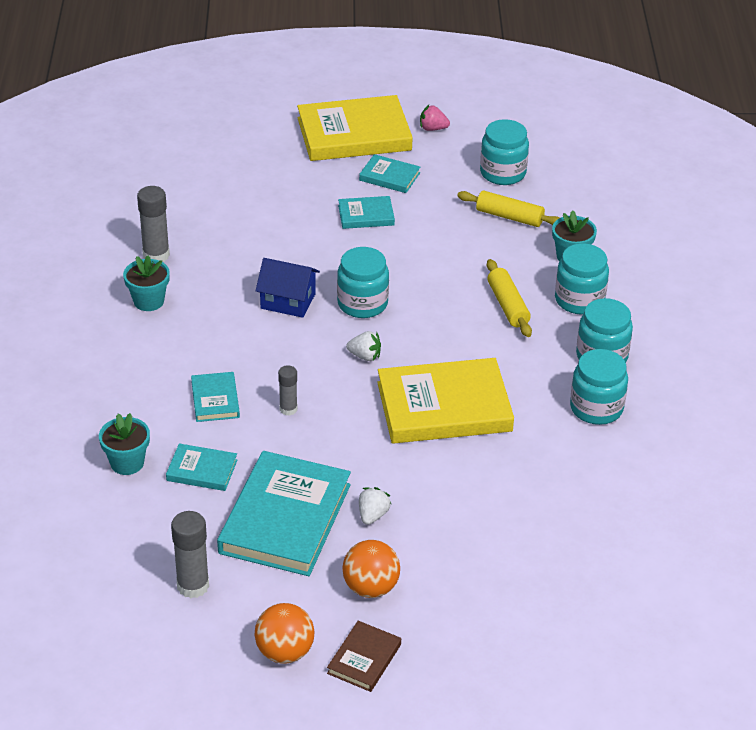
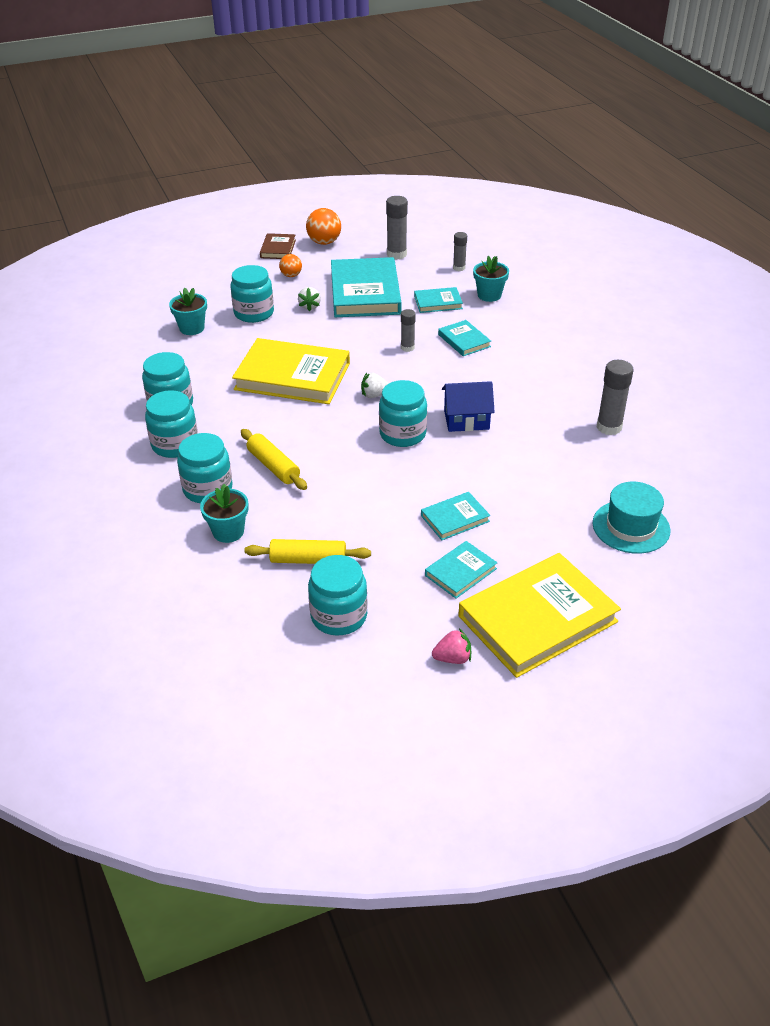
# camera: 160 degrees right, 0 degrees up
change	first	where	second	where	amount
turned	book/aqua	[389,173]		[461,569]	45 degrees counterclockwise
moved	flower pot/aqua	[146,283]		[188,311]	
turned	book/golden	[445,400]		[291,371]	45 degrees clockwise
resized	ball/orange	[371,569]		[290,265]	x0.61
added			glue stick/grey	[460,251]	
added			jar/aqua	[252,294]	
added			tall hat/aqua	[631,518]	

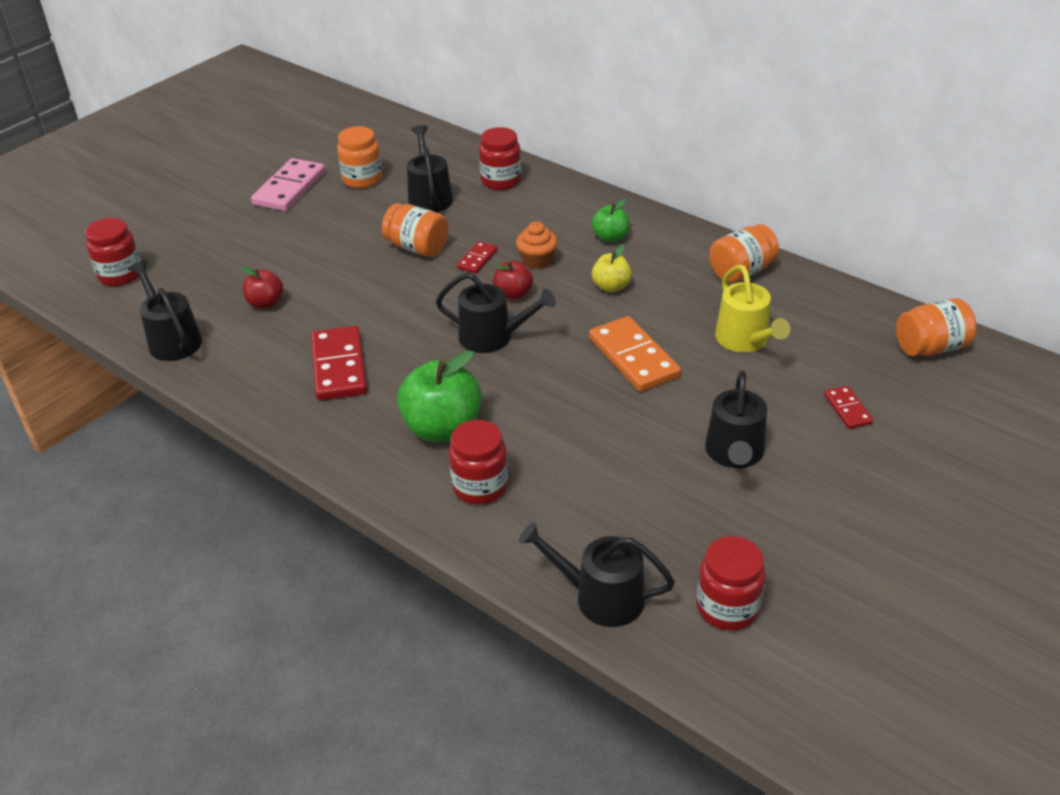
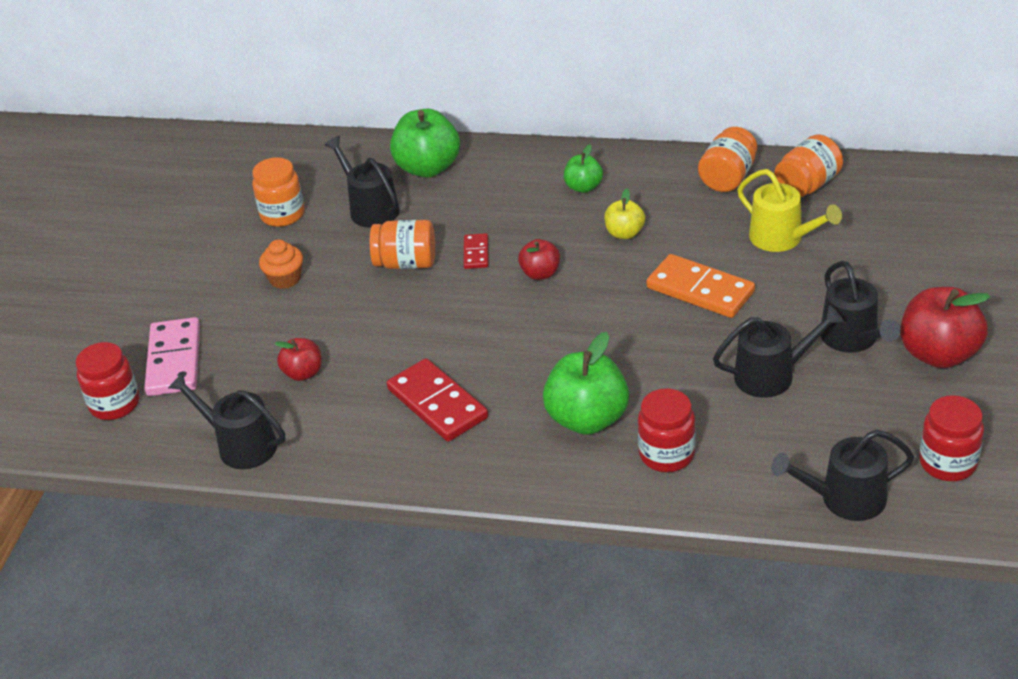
# camera: 25 degrees left, 0 degrees up
change	first	where	second	where	amount
replaced	jar/crimson	[500,158]	apple fruit/leaf-green	[425,143]	
moved	domino/rosy	[288,184]		[172,356]	
moved	cupcake/orange	[536,245]		[281,264]	
moved	watering pot/jet-black	[496,312]		[778,351]	
moved	jar/orange	[936,327]		[808,165]	
removed	domino/crimson	[848,407]			
added			apple fruit/crimson	[945,327]	

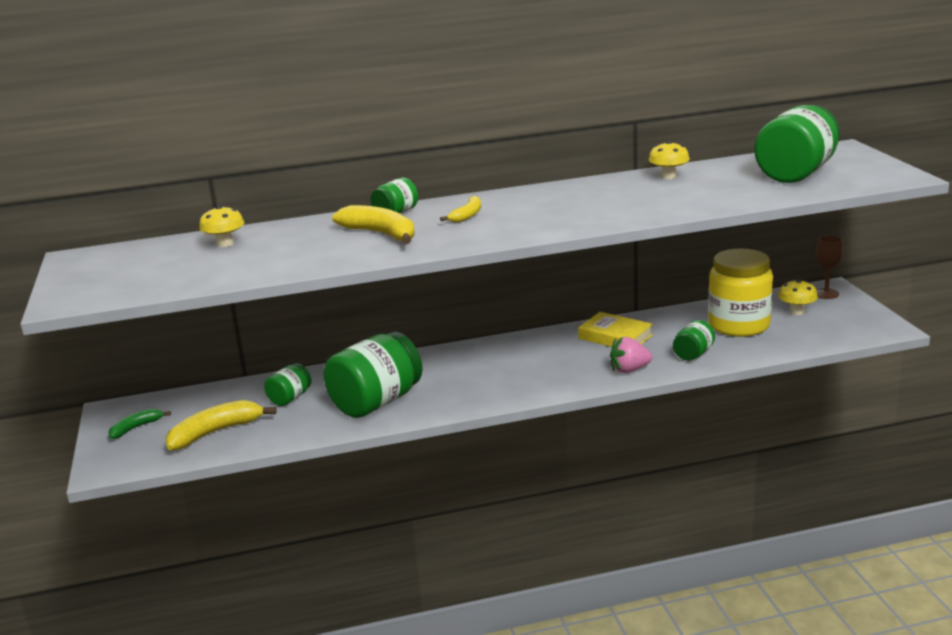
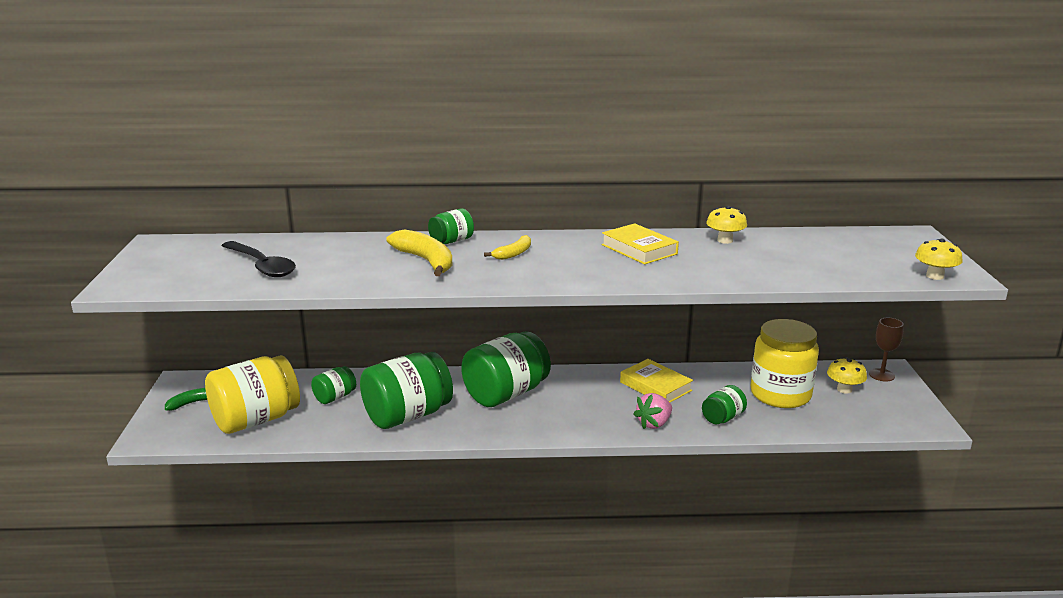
# camera: 10 degrees right, 0 degrees up
change	first	where	second	where	amount
moved	jar/leaf-green	[797,144]		[506,369]	
moved	toadstool/golden	[221,226]		[939,259]	
turned	berry/rosy	[631,355]		[653,411]	45 degrees counterclockwise
replaced	banana/golden	[221,425]	jar/golden	[252,394]	
added			book/golden	[640,243]	
added			teaspoon/jet-black	[259,259]	

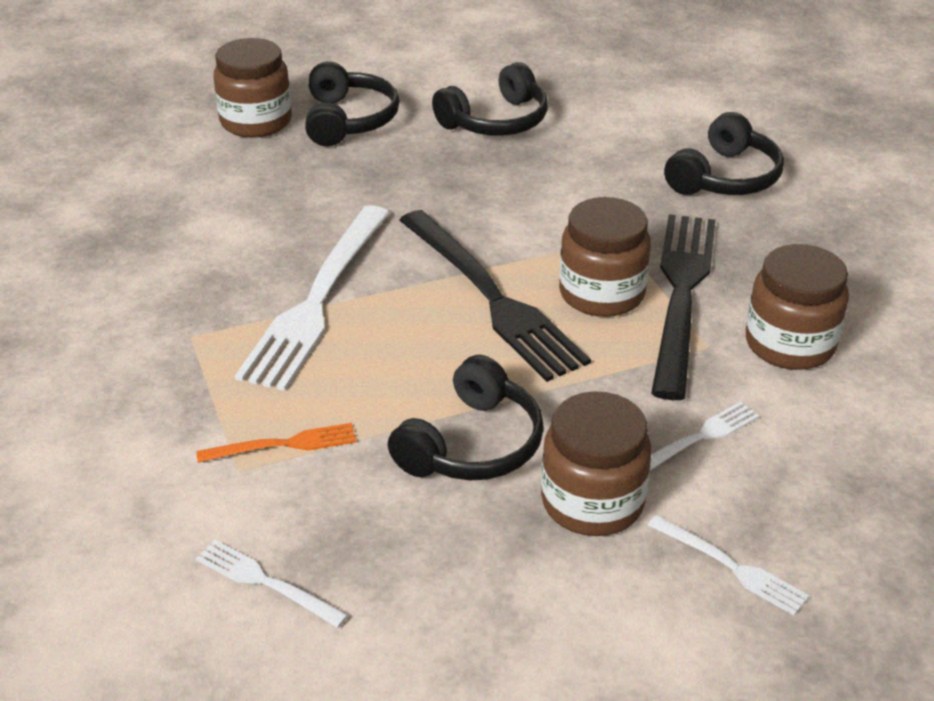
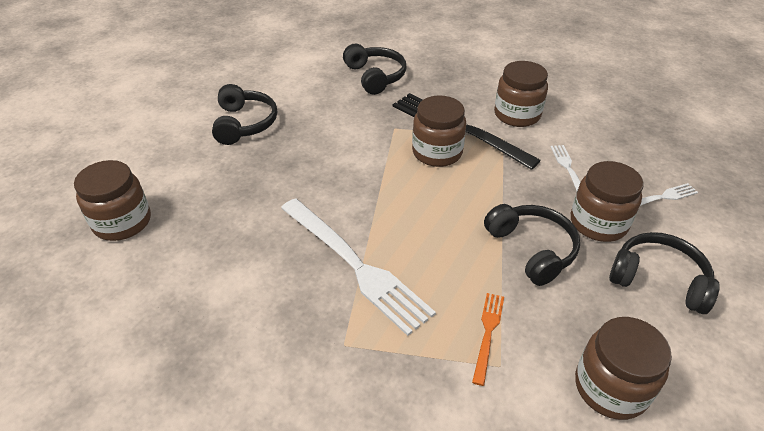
# camera: 60 degrees left, 5 degrees up
change	first	where	second	where	amount
moved	over-ear headphones/jet-black	[352,103]		[664,273]	
removed	fork/jet-black	[495,296]			
replaced	fork/pure white	[272,584]	jar/brown	[623,368]	

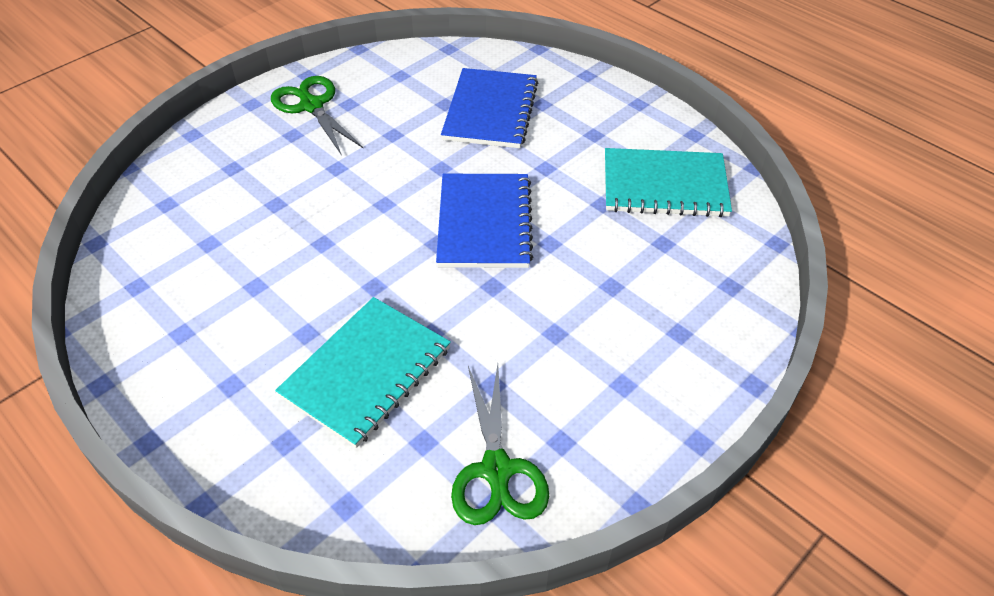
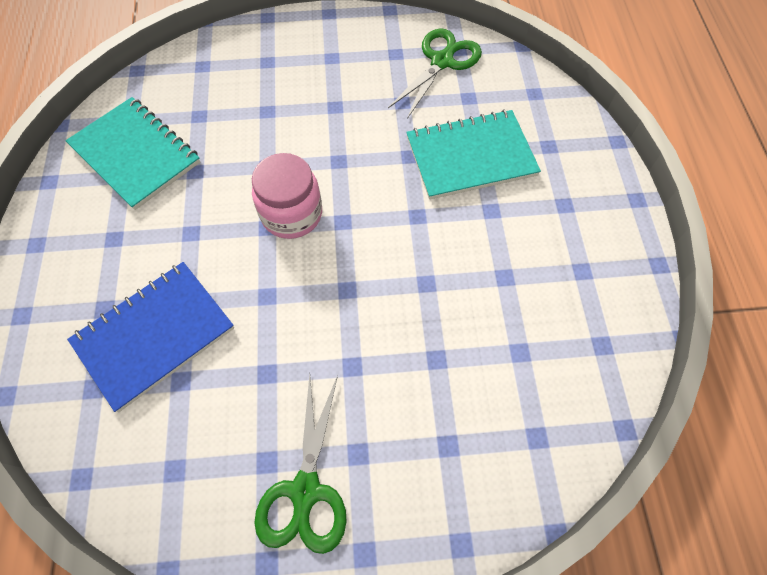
# camera: 140 degrees left, 15 degrees up
change	first	where	second	where	amount
replaced	notepad/cobalt	[484,221]	jar/rosy	[287,196]	

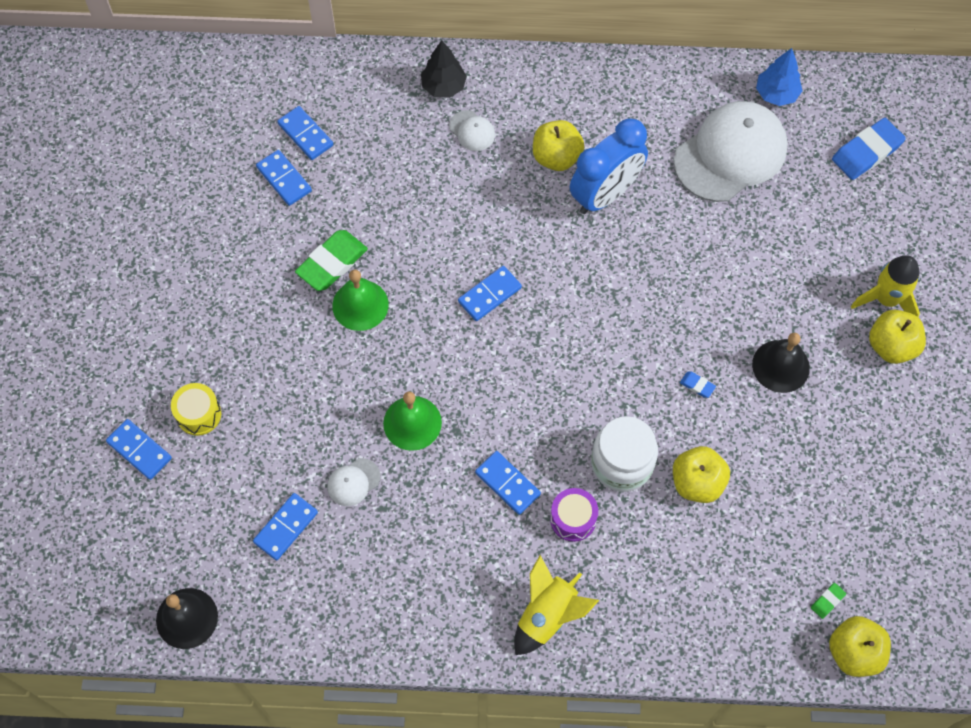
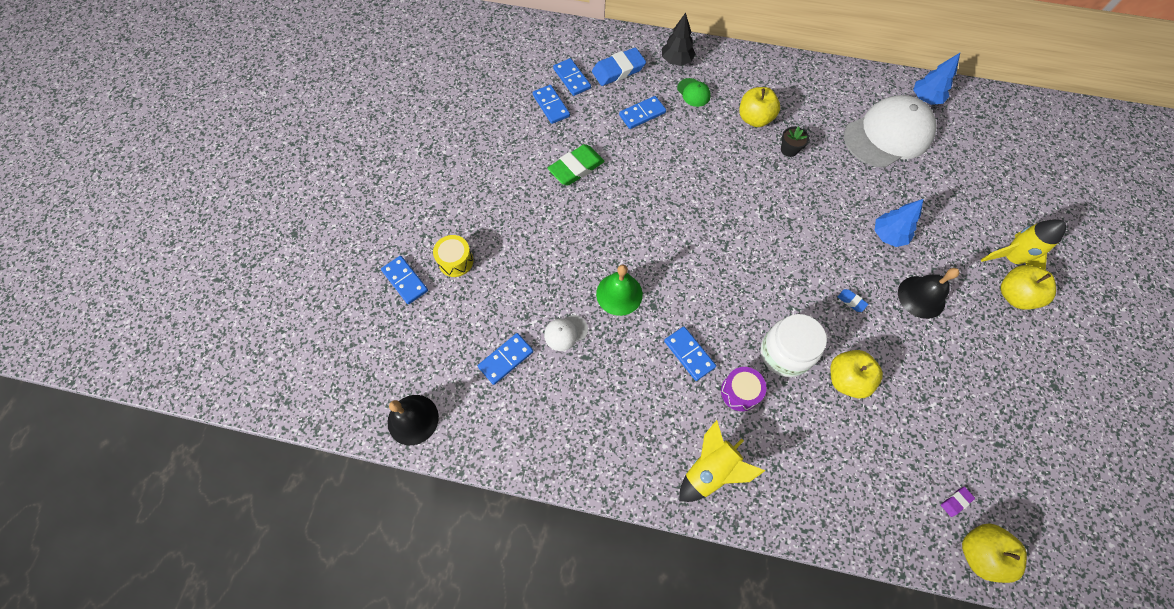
# camera: 10 degrees right, 0 degrees up
change	first	where	second	where	amount
recoloured	baseball cap/pure white	[472,130]	baseball cap/leaf-green	[694,92]	
replaced	alarm clock/cobalt	[609,166]	flower pot/jet-black	[795,141]	
moved	gum eraser/cobalt	[869,149]		[619,66]	
moved	domino/cobalt	[490,293]		[642,112]	
removed	school bell/leaf-green	[360,300]			
recoloured	gum eraser/leaf-green	[828,601]	gum eraser/purple	[958,502]	
added			toy tree/cobalt	[899,223]	

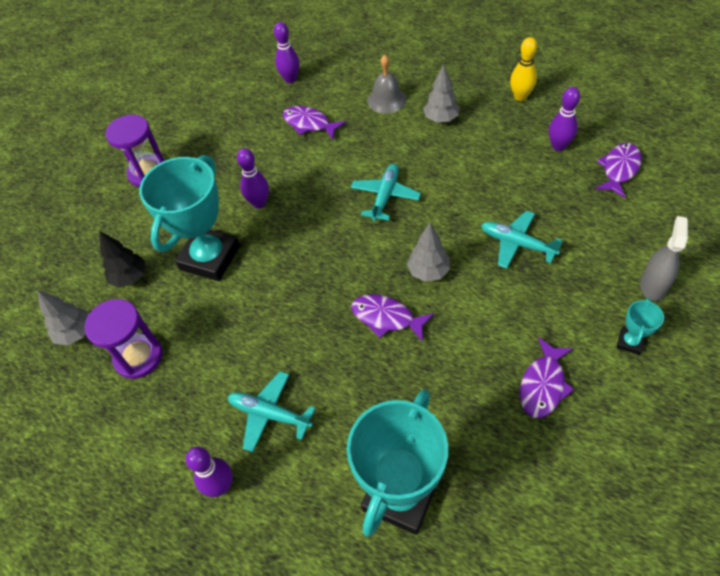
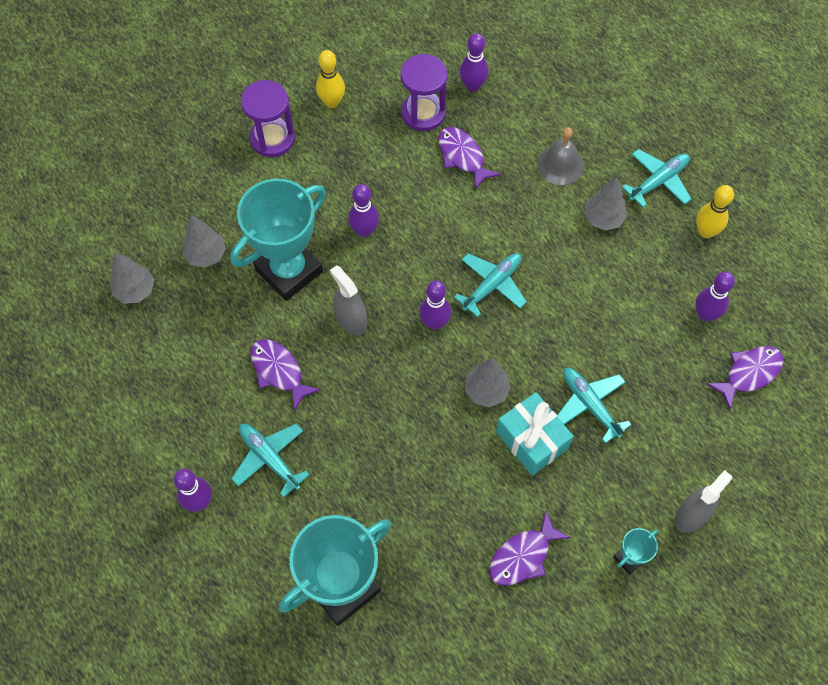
# camera: 20 degrees right, 10 degrees up
change	first	where	second	where	amount
recoloured	toy tree/jet-black	[122,259]	toy tree/grey	[204,241]	
moved	toy fish/purple	[392,318]		[285,375]	
moved	sand timer/purple	[123,339]		[423,92]	
added			skittle/golden	[330,79]	
added			plane/aqua	[656,178]	
added			spray bottle/grey	[348,300]	
added			skittle/purple	[435,305]	
added			gift/aqua	[534,434]	

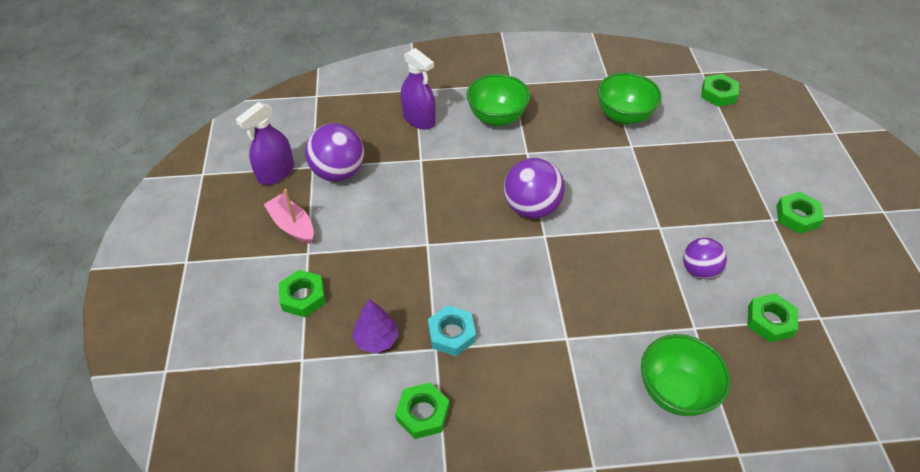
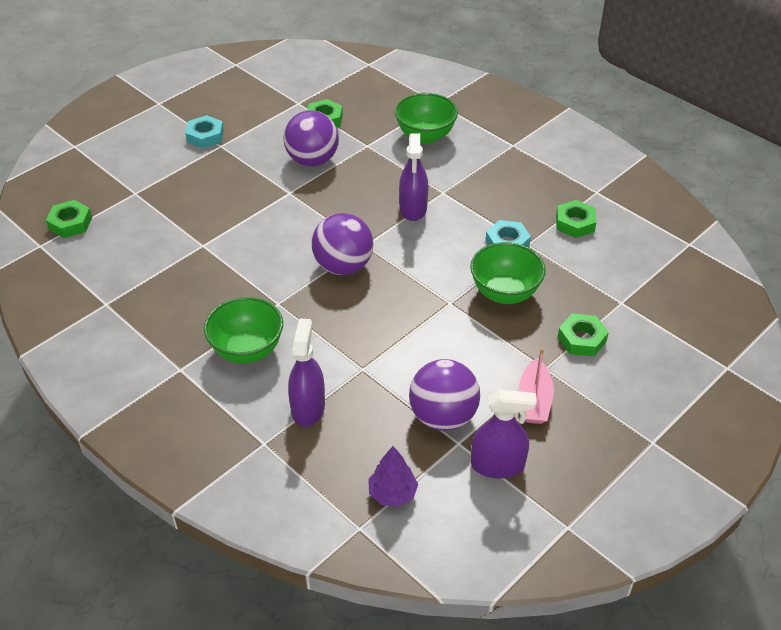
# camera: 130 degrees left, 5 degrees down
change	first	where	second	where	amount
moved	deep dish/leaf-green	[629,98]		[508,273]	
recoloured	nut/leaf-green	[800,213]	nut/aqua	[204,132]	
resized	ball/purple	[705,258]		[311,138]	x1.55
moved	toy tree/purple	[375,326]		[393,476]	
added			spray bottle/purple	[413,177]	

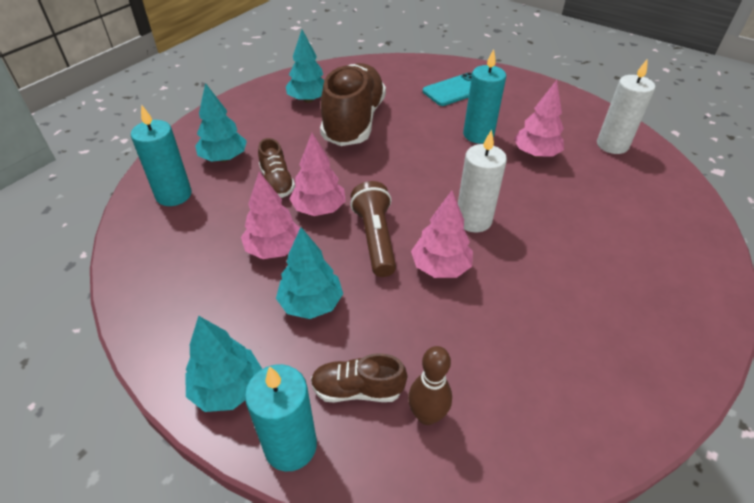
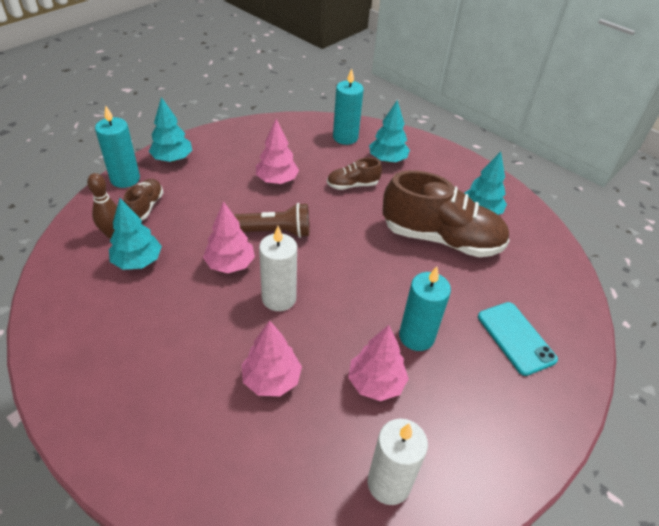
# camera: 95 degrees right, 0 degrees up
change	first	where	second	where	amount
moved	toy tree/rosy	[318,174]		[272,358]	
moved	toy tree/aqua	[309,273]		[135,234]	

